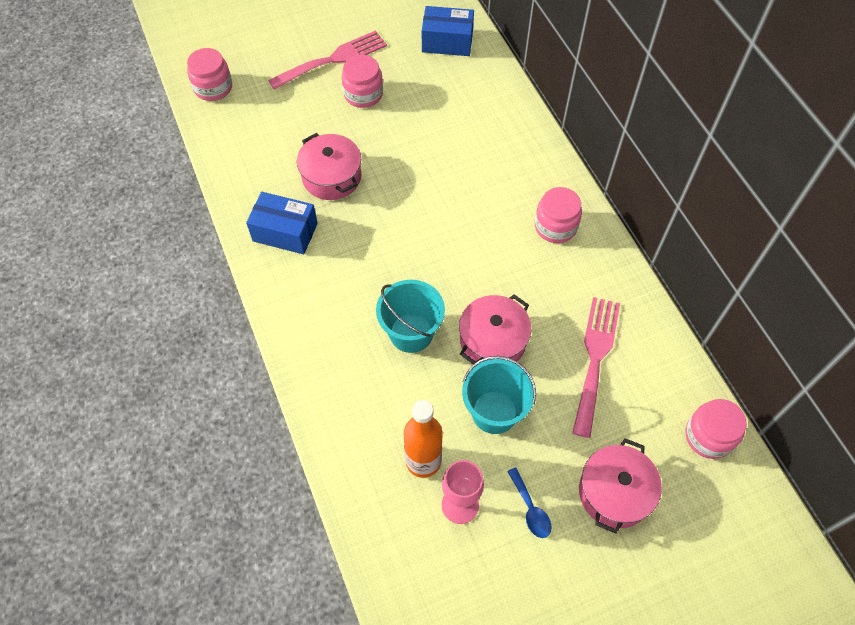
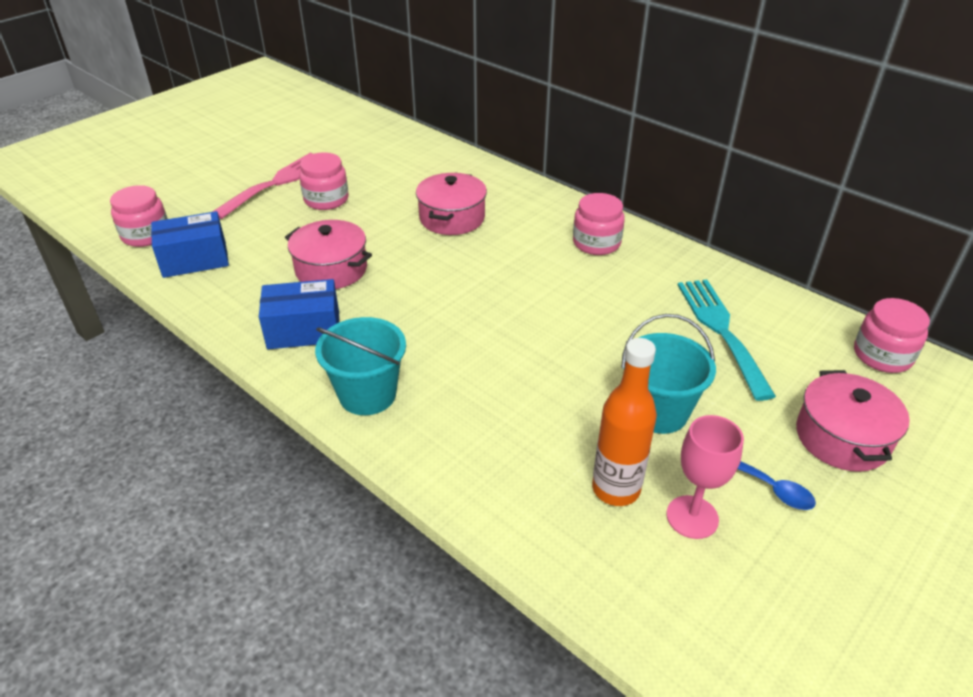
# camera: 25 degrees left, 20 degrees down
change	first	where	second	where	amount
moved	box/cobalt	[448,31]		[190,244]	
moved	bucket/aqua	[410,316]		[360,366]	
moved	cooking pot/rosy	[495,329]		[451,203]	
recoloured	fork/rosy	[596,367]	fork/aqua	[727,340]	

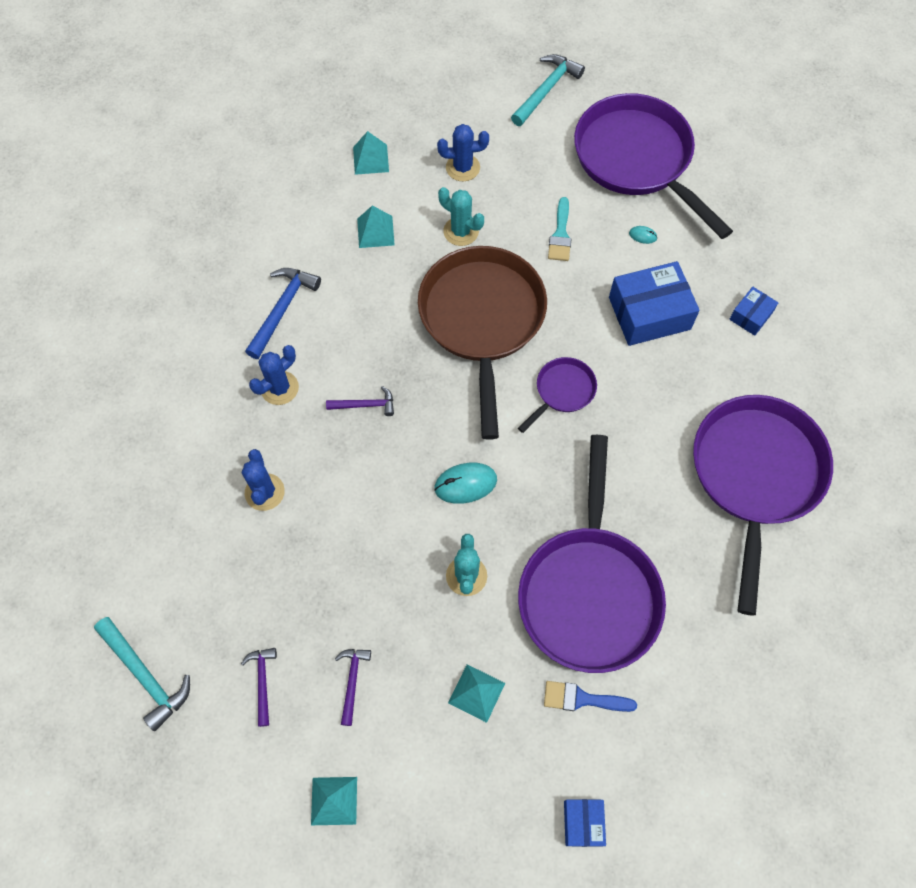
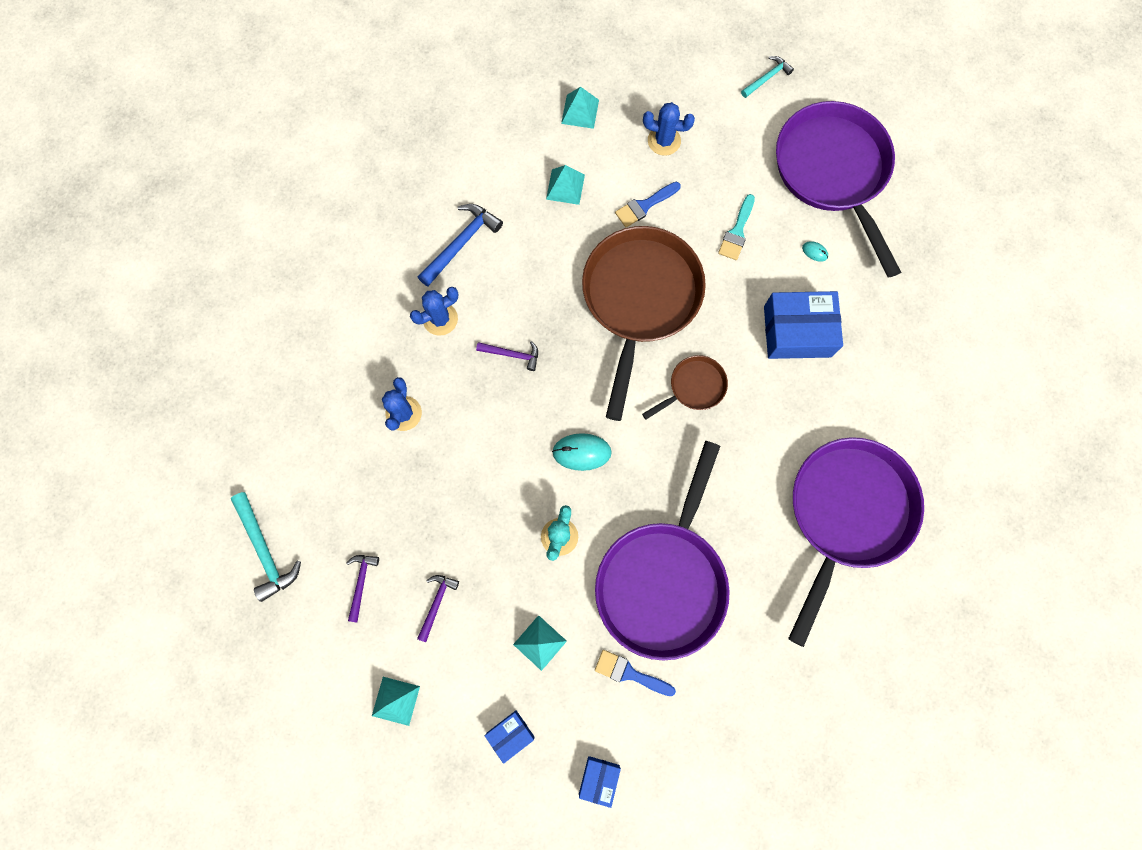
# camera: 15 degrees right, 10 degrees up
change	first	where	second	where	amount
resized	claw hammer/aqua	[548,90]		[767,77]	x0.61
replaced	prickly plant/aqua	[461,216]	paintbrush/cobalt	[648,204]	
moved	box/cobalt	[753,311]		[510,737]	
recoloured	pan/purple	[557,395]	pan/brown	[685,387]	

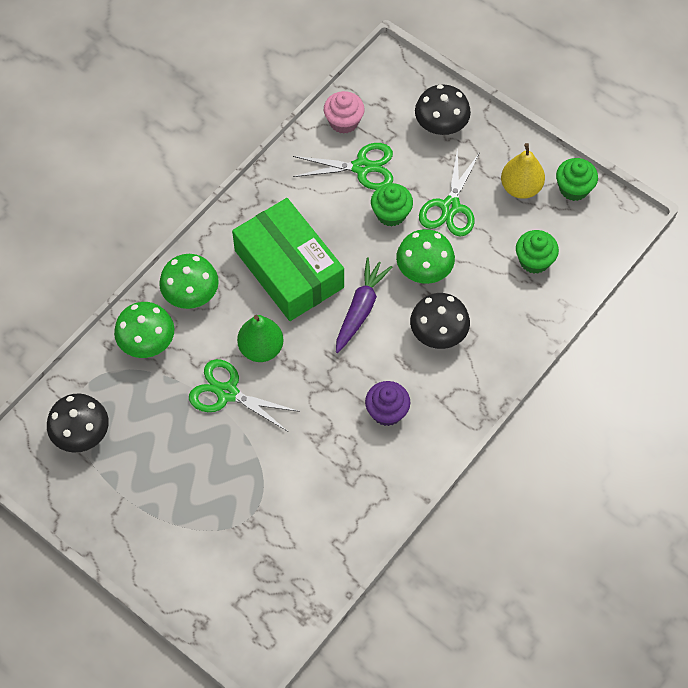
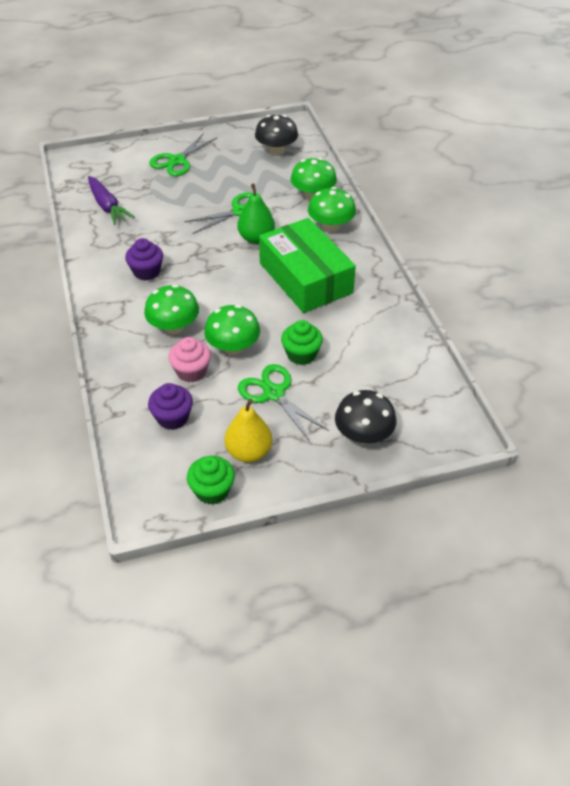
# camera: 125 degrees right, 15 degrees down
change	first	where	second	where	amount
moved	cupcake/rosy	[344,112]		[189,359]	
moved	pair of scissors/leaf-green	[343,166]		[183,154]	
turned	box/leaf-green	[288,259]		[307,265]	60 degrees clockwise
recoloured	cupcake/leaf-green	[537,252]	cupcake/purple	[170,406]	
moved	carrot/purple	[364,305]		[111,200]	
recoloured	toadstool/jet-black	[440,321]	toadstool/leaf-green	[171,309]	

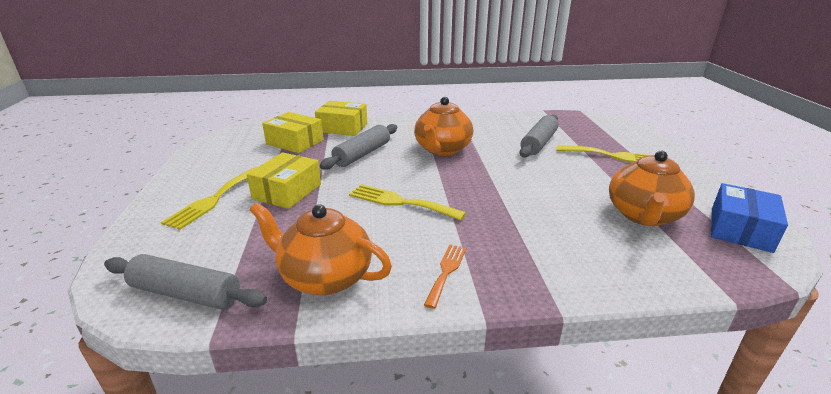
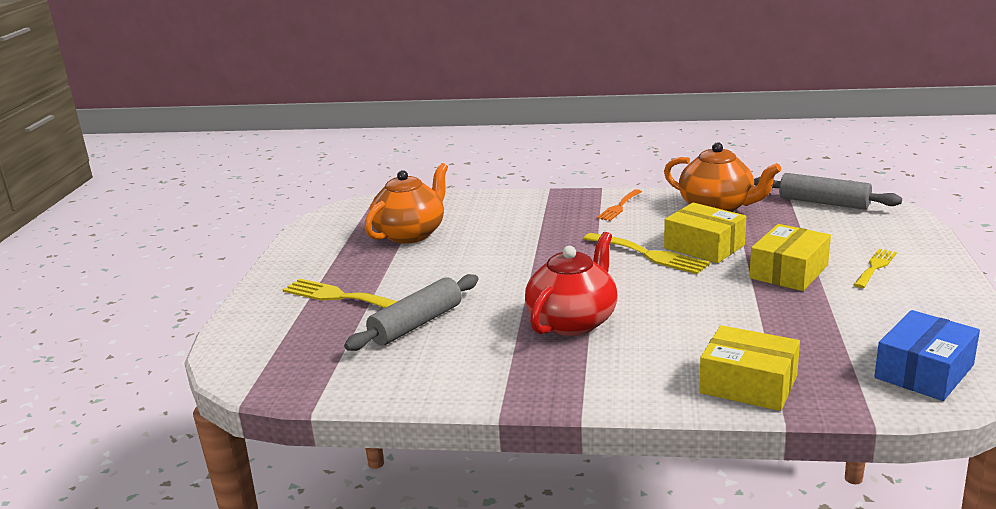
# camera: 165 degrees left, 5 degrees down
change	first	where	second	where	amount
recoloured	china teapot/orange	[443,126]	china teapot/crimson	[571,284]	
moved	box/golden	[292,132]		[705,232]	
removed	pastry roller/grey	[358,147]			
resized	fork/golden	[208,199]		[875,268]	x0.65
moved	box/cobalt	[749,218]		[927,355]	

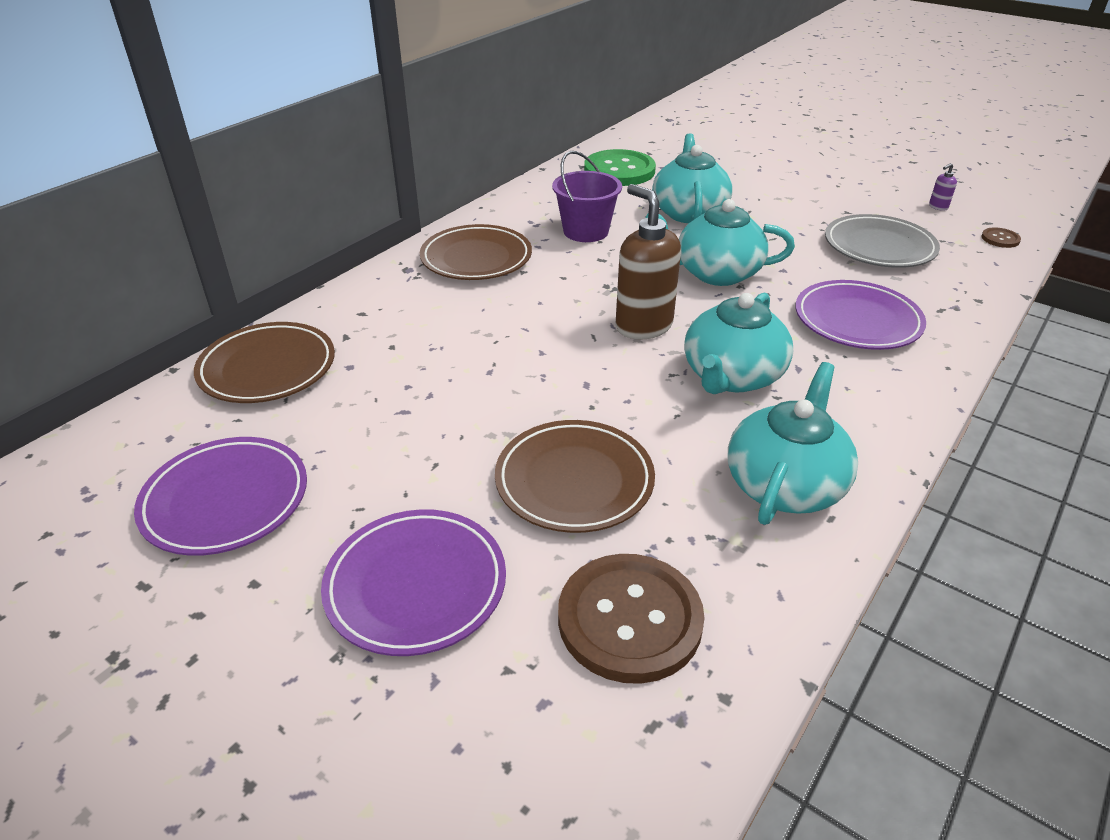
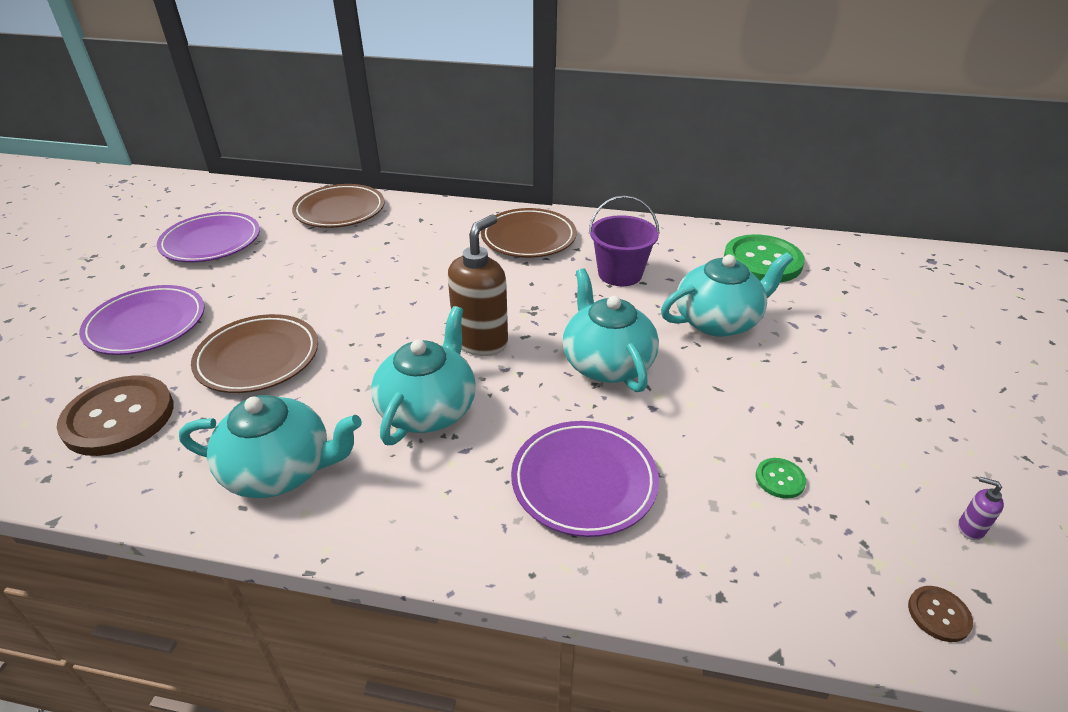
# camera: 65 degrees right, 0 degrees up
change	first	where	second	where	amount
replaced	dinner plate/grey	[882,241]	shirt button/leaf-green	[781,478]	
turned	china teapot/aqua	[738,343]		[423,375]	105 degrees clockwise

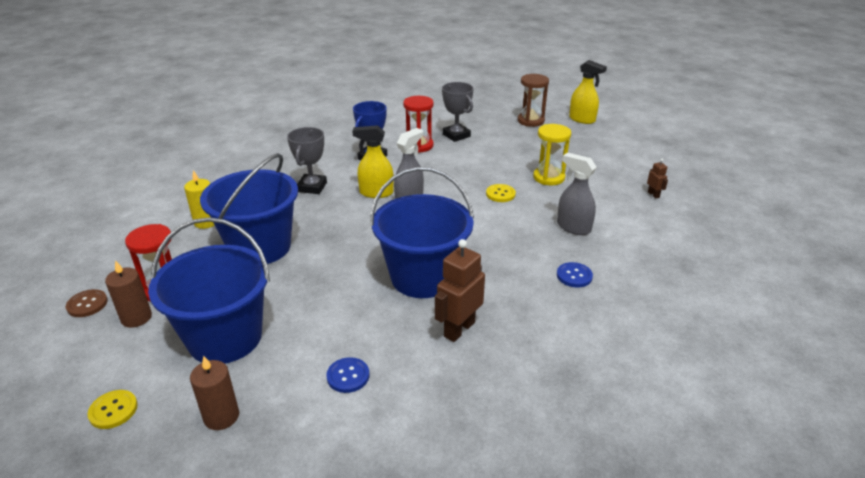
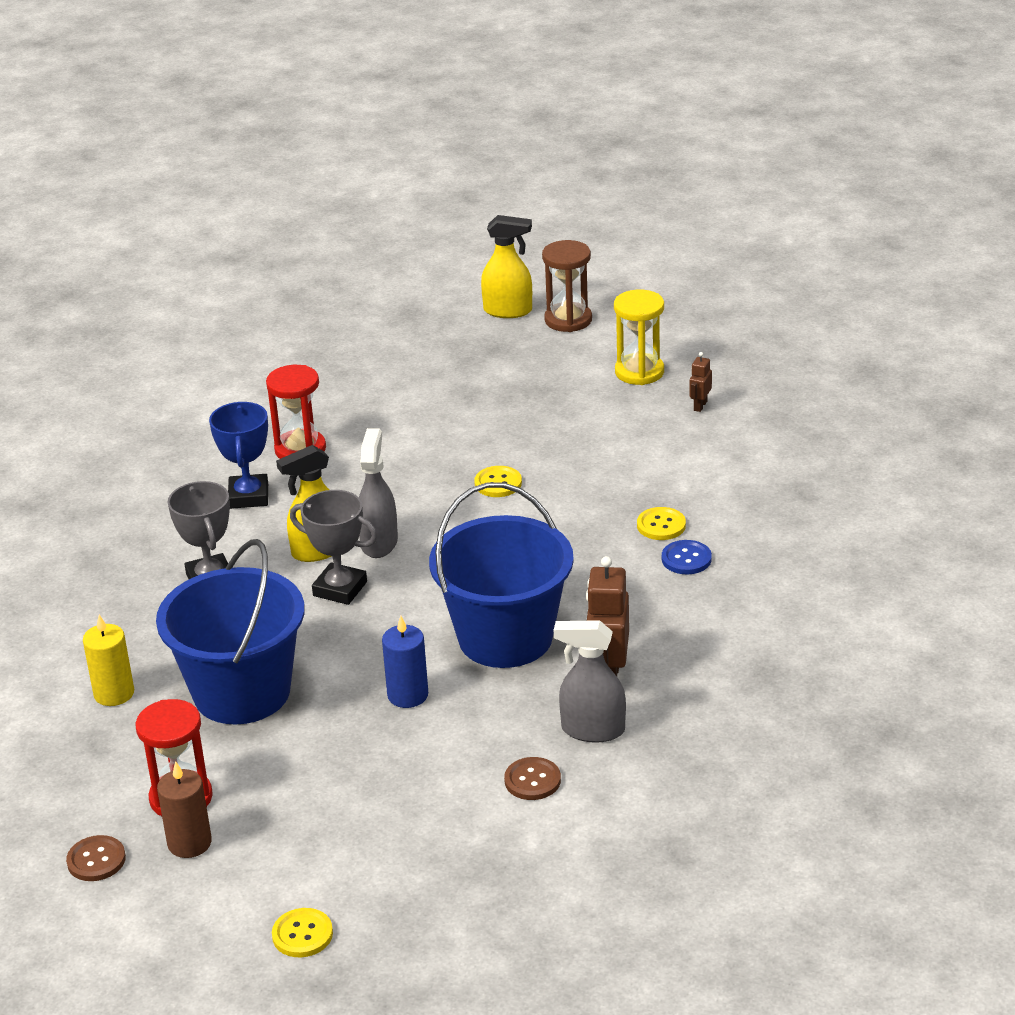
# camera: 30 degrees left, 0 degrees up
change	first	where	second	where	amount
moved	sand timer/brown	[533,100]		[567,286]	
moved	award cup/grey	[458,112]		[334,547]	
moved	sand timer/golden	[552,154]		[639,337]	
moved	spray bottle/grey	[577,194]		[590,681]	
turned	toy robot/brown	[657,178]		[701,382]	105 degrees counterclockwise
removed	bucket/cobalt	[209,290]			
removed	wax candle/brown	[214,393]			
recoloured	shirt button/cobalt	[347,375]	shirt button/brown	[532,778]	
added			shirt button/golden	[661,523]	
added			wax candle/cobalt	[405,662]	

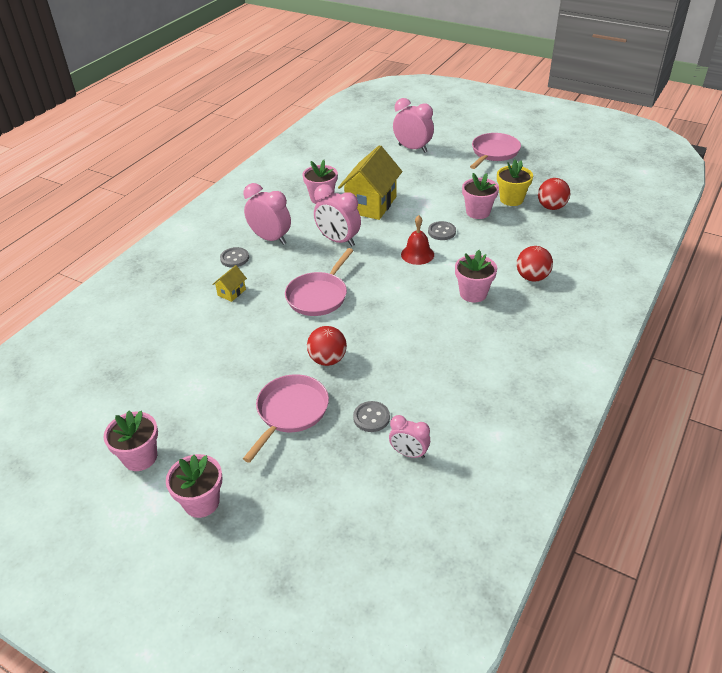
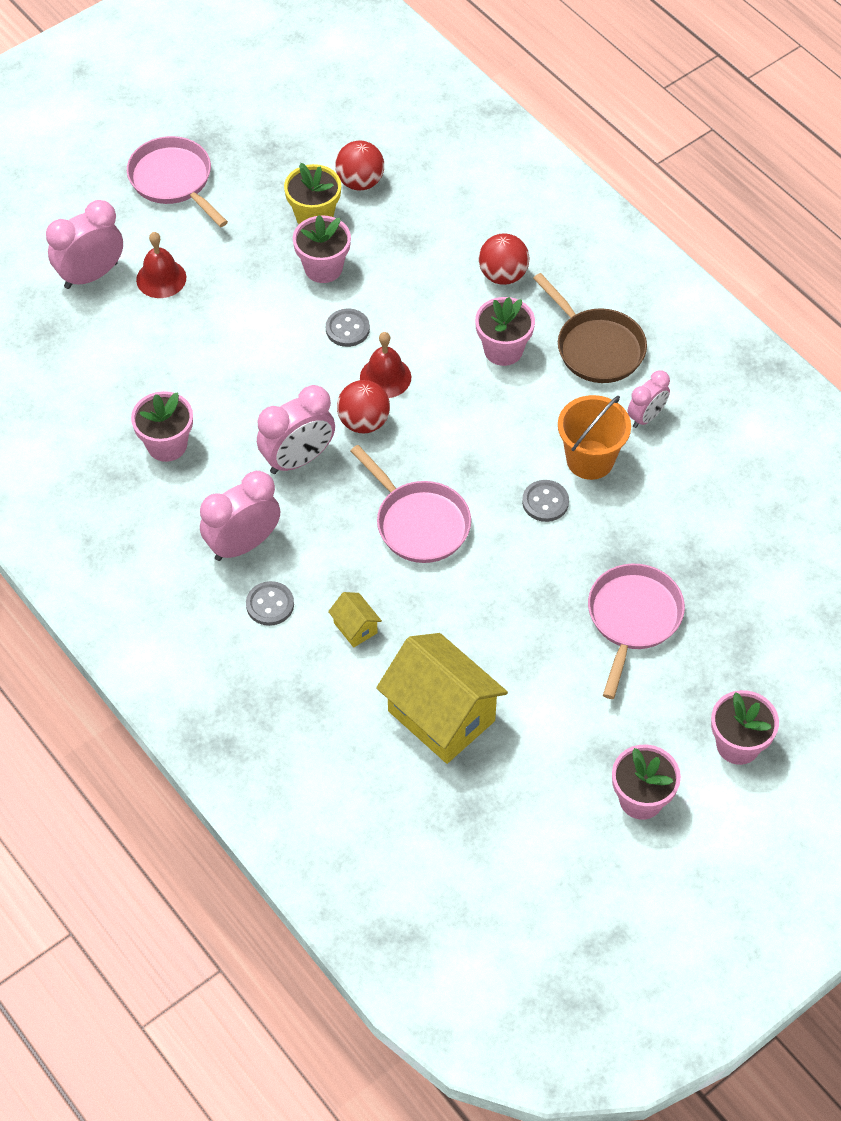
# camera: 70 degrees left, 15 degrees up
change	first	where	second	where	amount
moved	cottage/golden	[370,182]		[442,698]	
moved	ball/crimson	[327,346]		[363,406]	
turned	pan/rosy	[286,418]		[636,631]	60 degrees clockwise
moved	shirt button/grey	[371,416]		[545,501]	
moved	alarm clock/rosy	[409,437]		[648,399]	
added			school bell/crimson	[161,265]	
added			pan/brown	[590,328]	
added			bucket/orange	[594,437]	

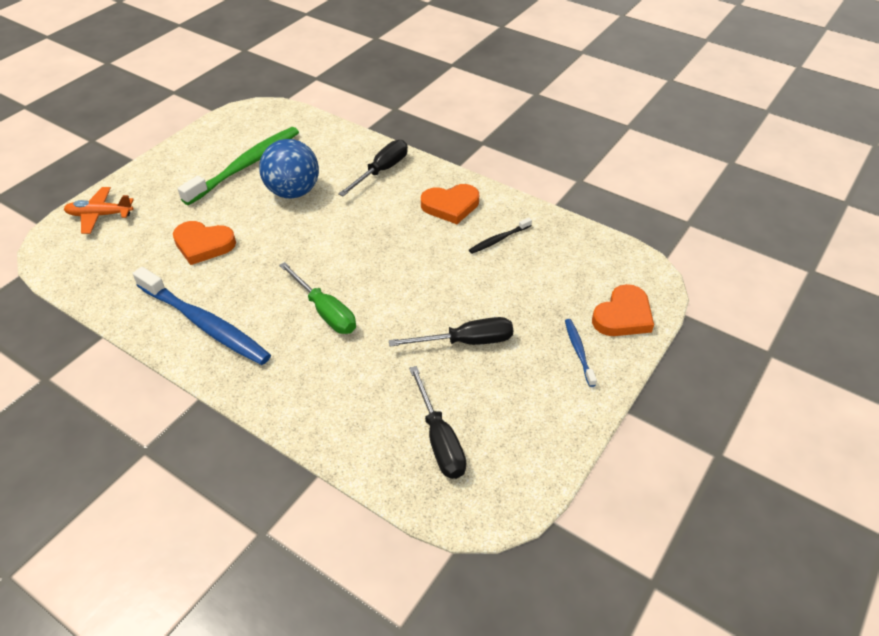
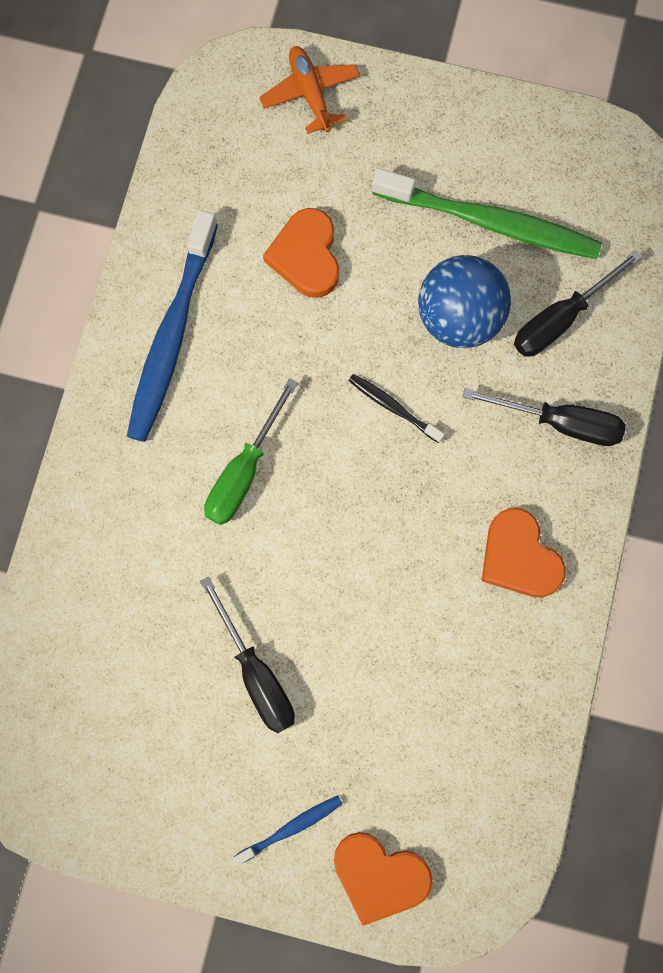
# camera: 70 degrees right, 30 degrees up
change	first	where	second	where	amount
moved	toothbrush/jet-black	[500,235]		[396,408]	
moved	screwdriver/jet-black	[437,422]		[578,303]	

